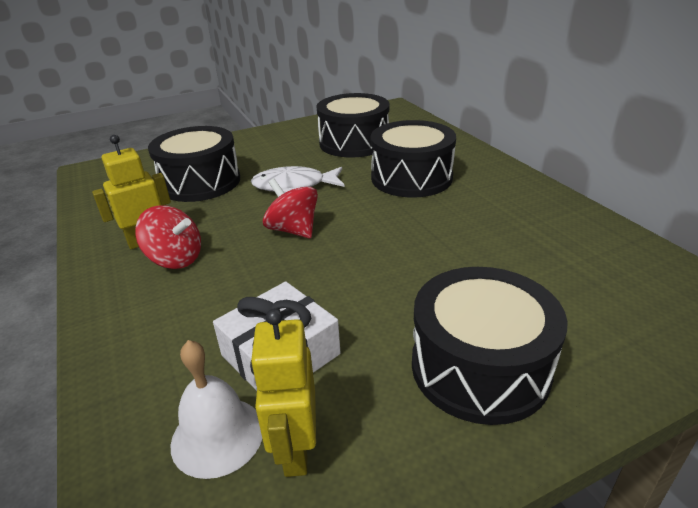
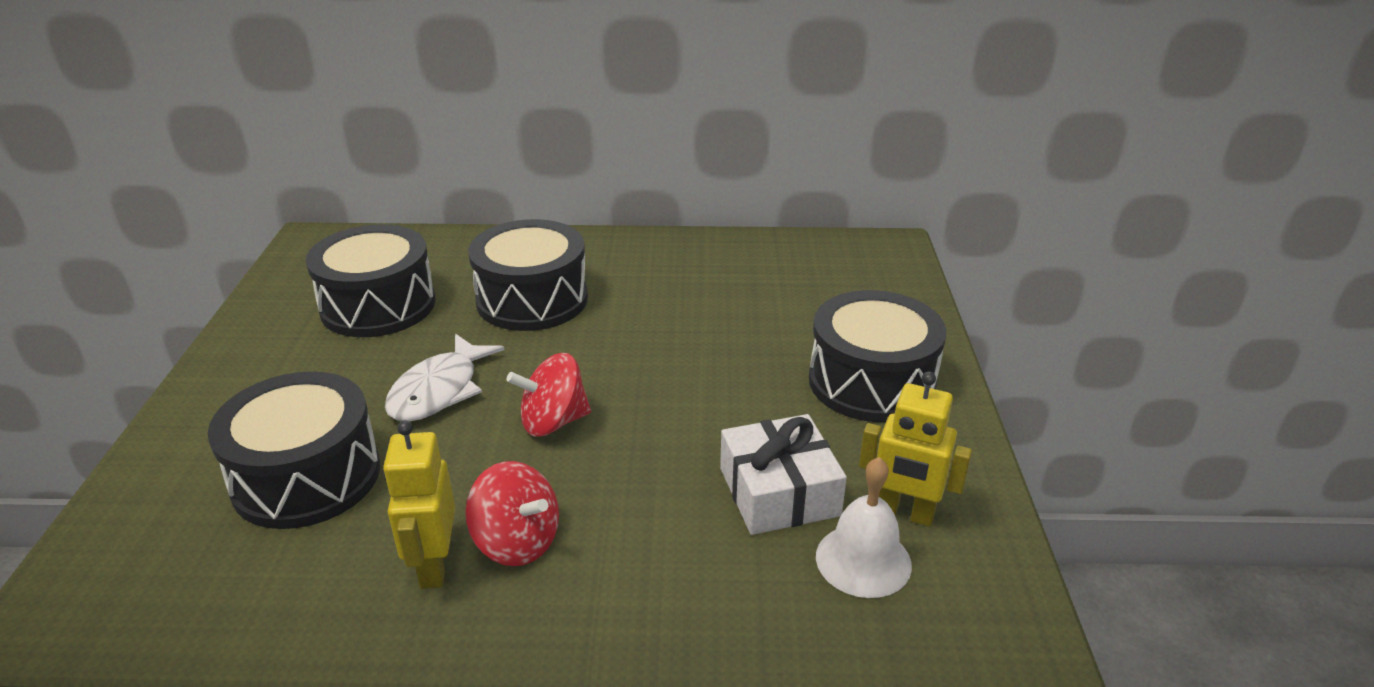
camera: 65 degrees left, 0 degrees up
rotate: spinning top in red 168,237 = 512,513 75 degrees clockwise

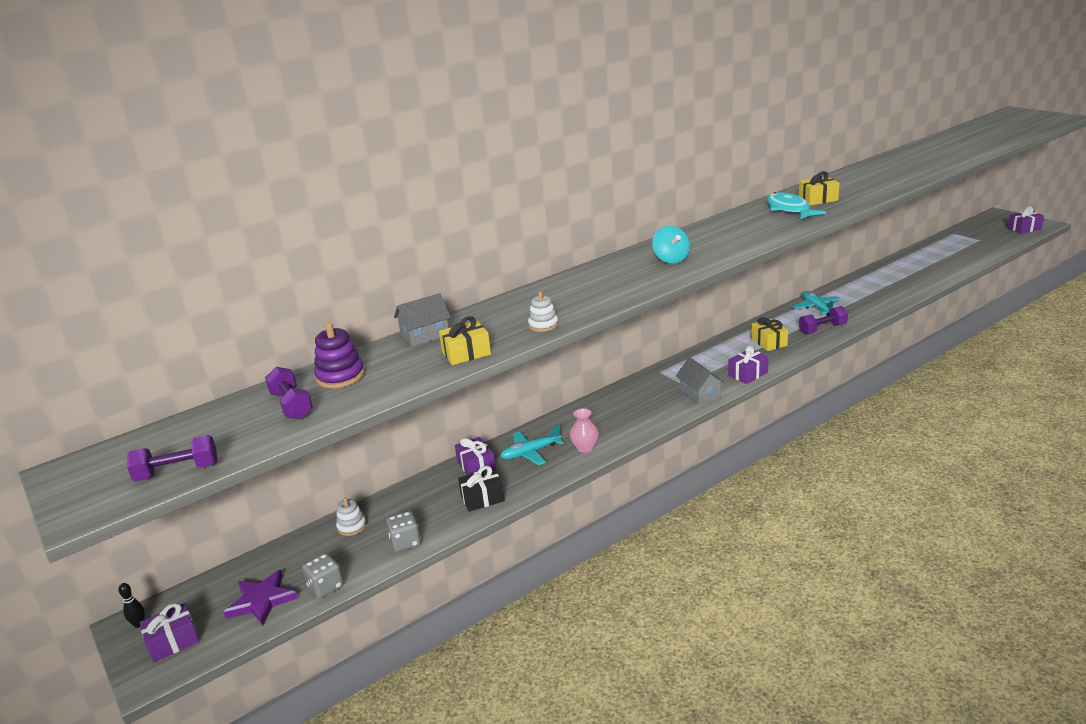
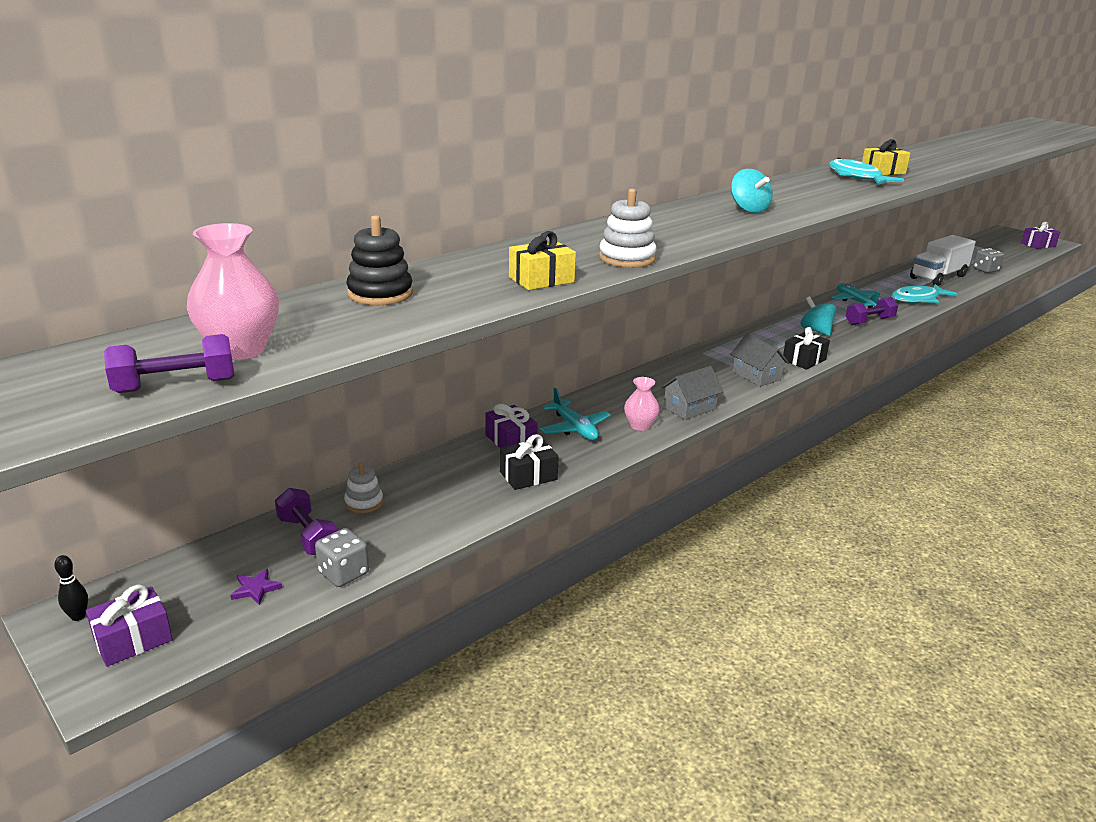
camera: 10 degrees left, 0 degrees up
insert: vase in pink 233,291; fish in turquoise 924,293; truck in white 943,260
move: dumbbell in purple 289,393 to 306,521; dice in grey 403,531 to 988,260; house in grey 422,320 to 692,393
replace: gift in yellow 769,334 to spinning top in turquoise 818,316
recolor: stacking toy in purple 339,355 to stacking toy in black 379,260; gift in purple 748,365 to gift in black 806,348
rotate: plane in turquoise 532,444 = 575,414 90 degrees counterclockwise
resize: star in purple 261,598 = 256,587 x0.51; stacking toy in white 543,311 = 628,228 x1.52

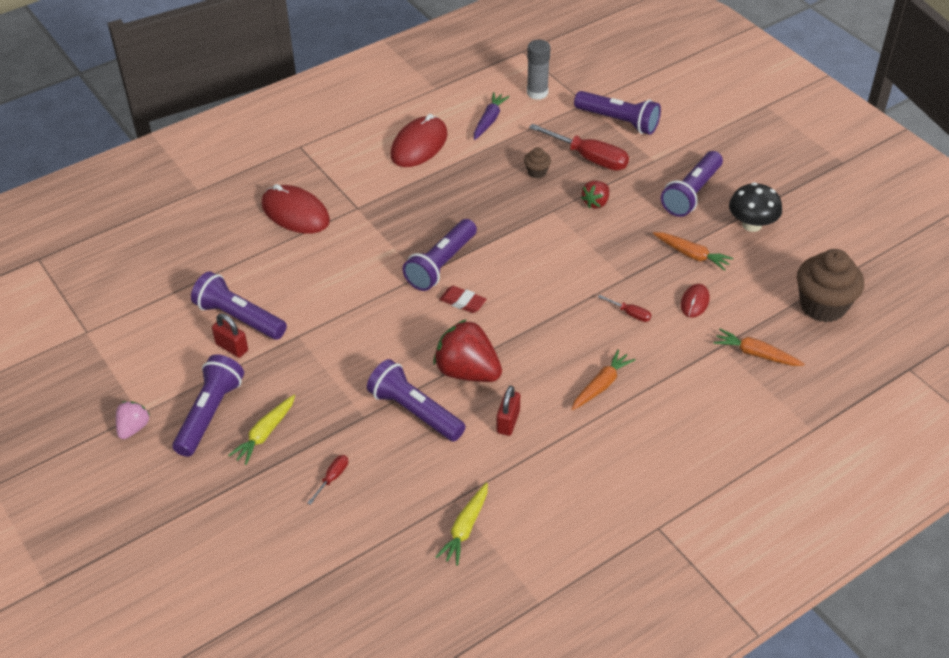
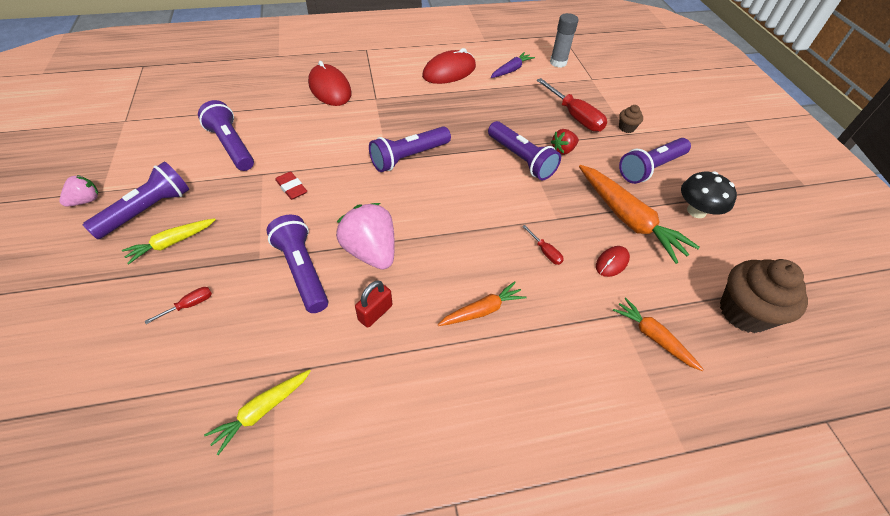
camera: 20 degrees right, 5 degrees up
delete: padlock in red 230,335
move: eraser in red 463,299 to 291,185; cupcake in brown 537,162 to 631,119; flashlight in purple 617,113 to 524,150
recolor: strawberry in red 467,350 to strawberry in pink 365,236
resize: carrot in orange 693,251 = 639,214 x1.78

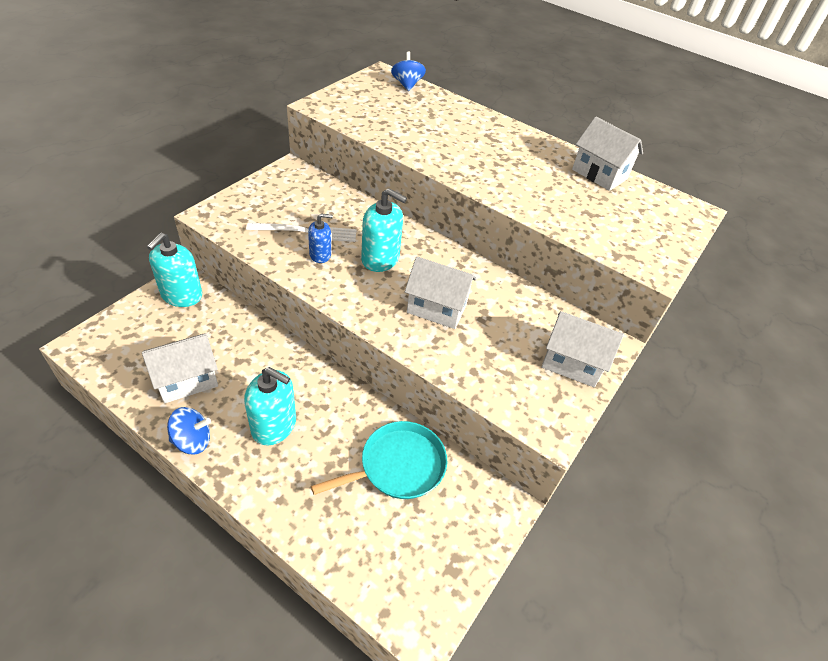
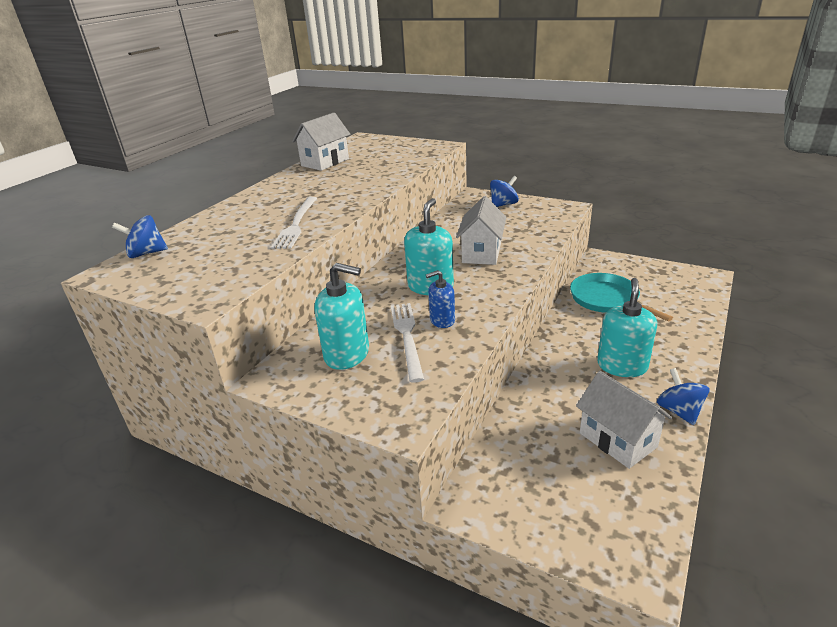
camera: 90 degrees left, 15 degrees down
insert: fork in white 294,223
move: soap dispenser in turquoise 174,270 to 341,316
replace: house in white 583,349 to spinning top in blue 504,191
rotate: soap dispenser in blue 320,238 = 440,299 90 degrees counterclockwise

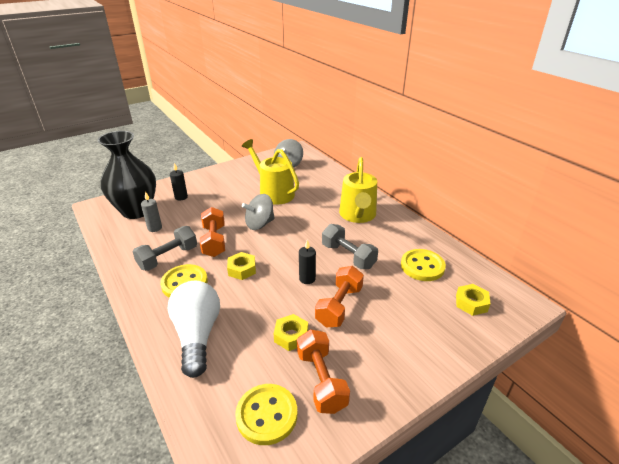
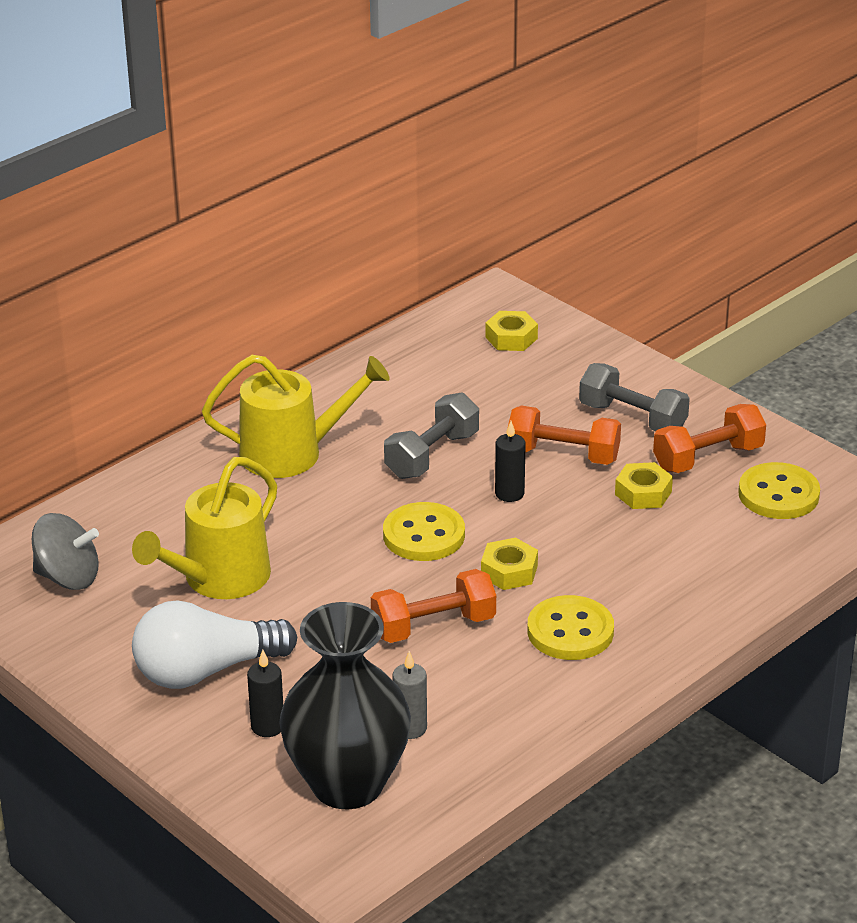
camera: 100 degrees left, 0 degrees up
delete: spinning top in grey 258,212
move: dumbbell in grey 164,248 to 634,397; light bulb in white 194,329 to 214,644; button in yellow 423,265 to 424,531

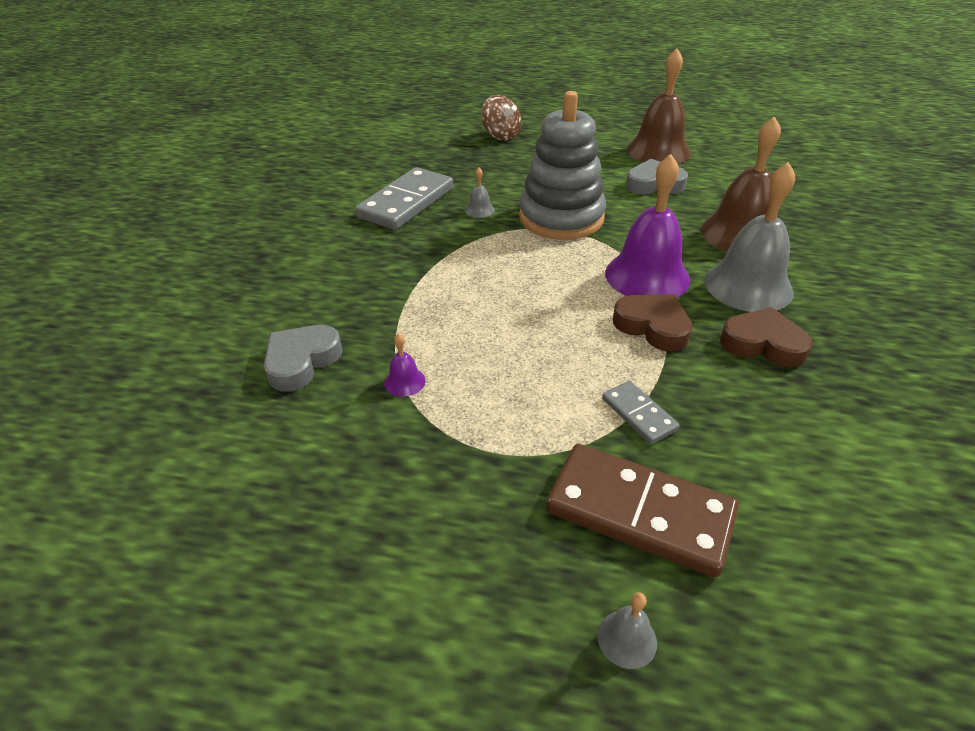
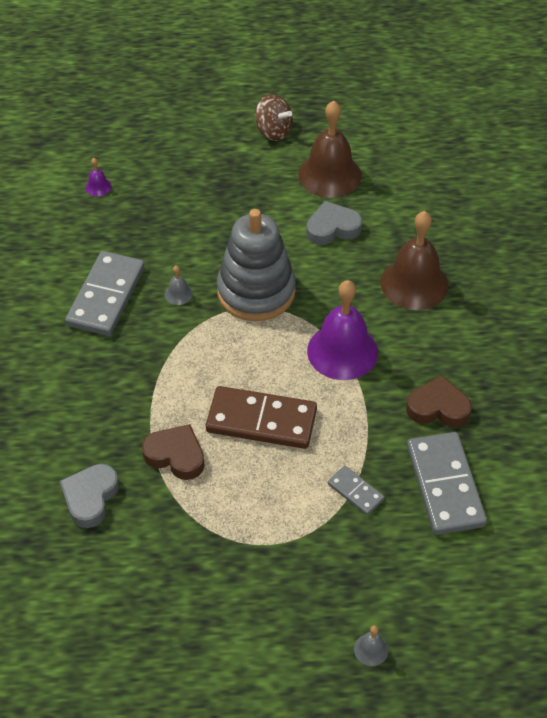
camera: 15 degrees left, 10 degrees up
delete: bell in grey 749,237
insert: domino in grey 447,483
move: bell in purple 405,365 to 98,177; spinning top in brown 501,118 to 274,117; domino in brown 642,511 to 261,417; heart in brown 652,323 to 173,452

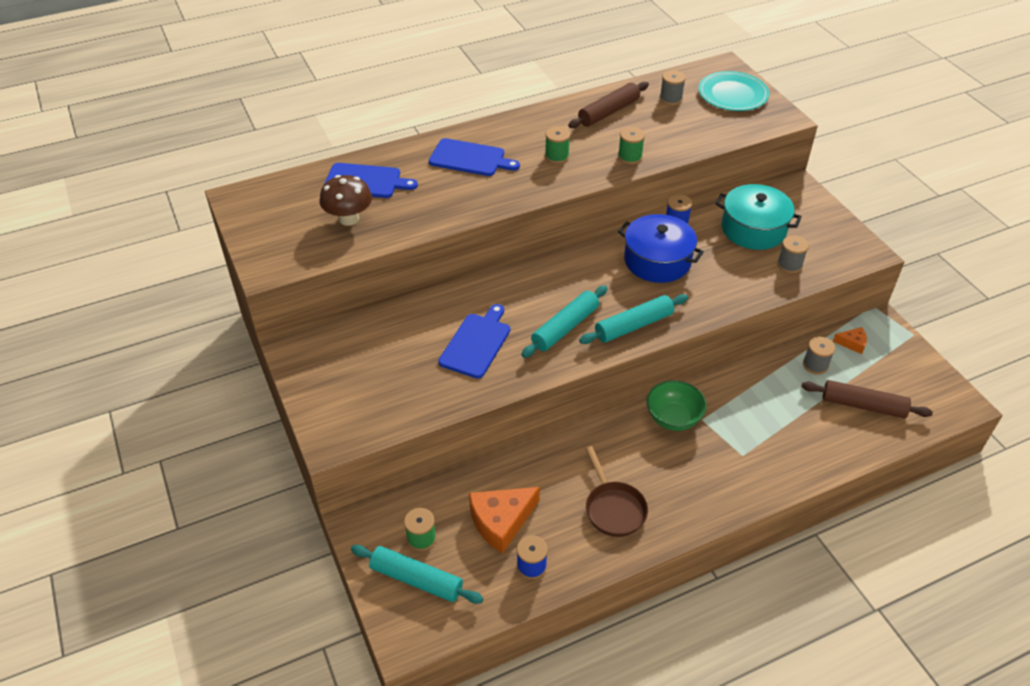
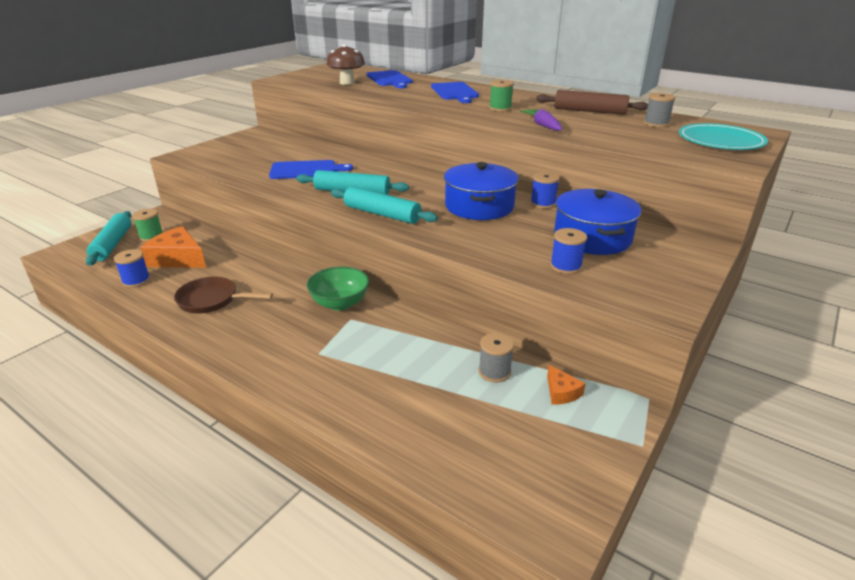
camera: 60 degrees right, 15 degrees down
delete: rolling pin in brown 867,399
replace: spool in green 631,145 to carrot in purple 541,120
recolor: pot in turquoise 758,217 to pot in blue 598,222; spool in grey 793,254 to spool in blue 568,251
rotate: pan in brown 616,491 = 223,295 60 degrees clockwise

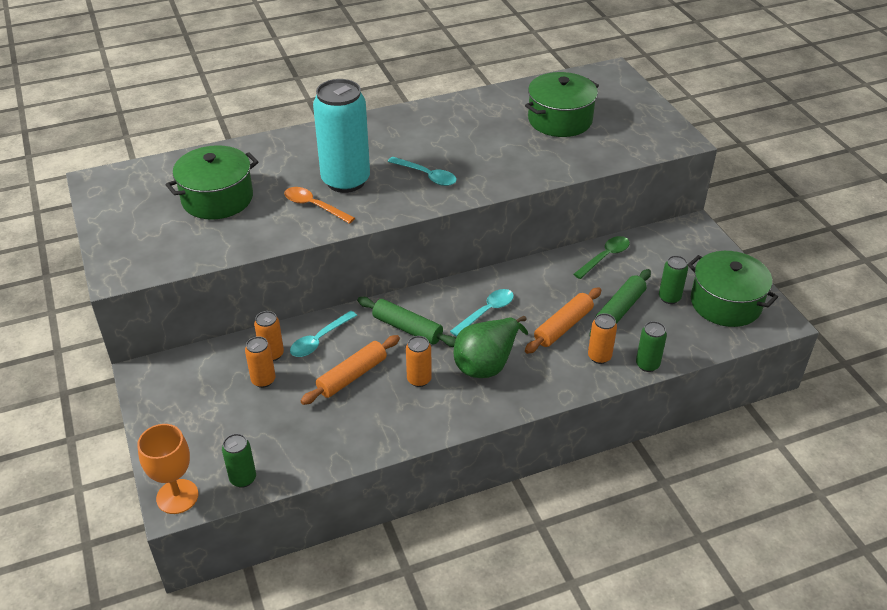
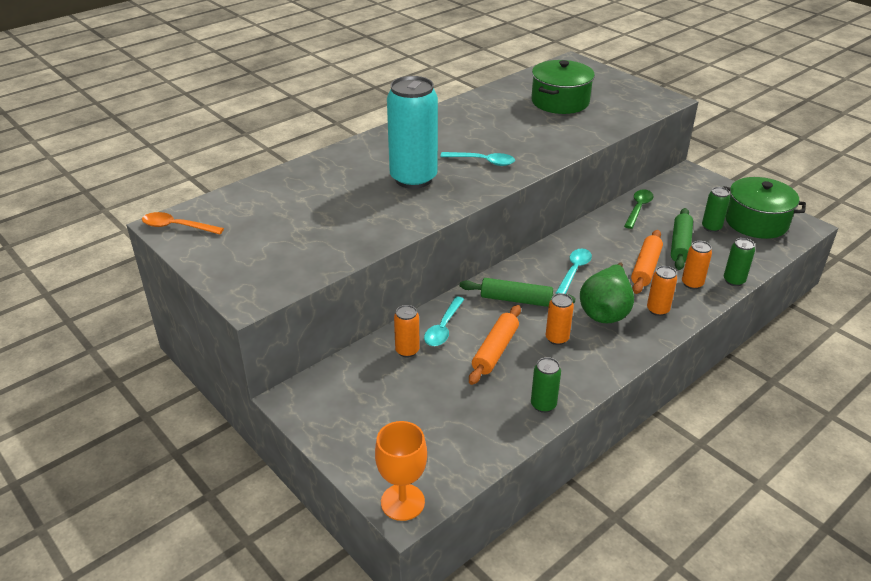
camera: 20 degrees left, 5 degrees down
delete: pot in green 211,182
move: can in green 239,461 to 546,385; can in orange 260,362 to 662,291; spoon in orange 319,205 to 183,223

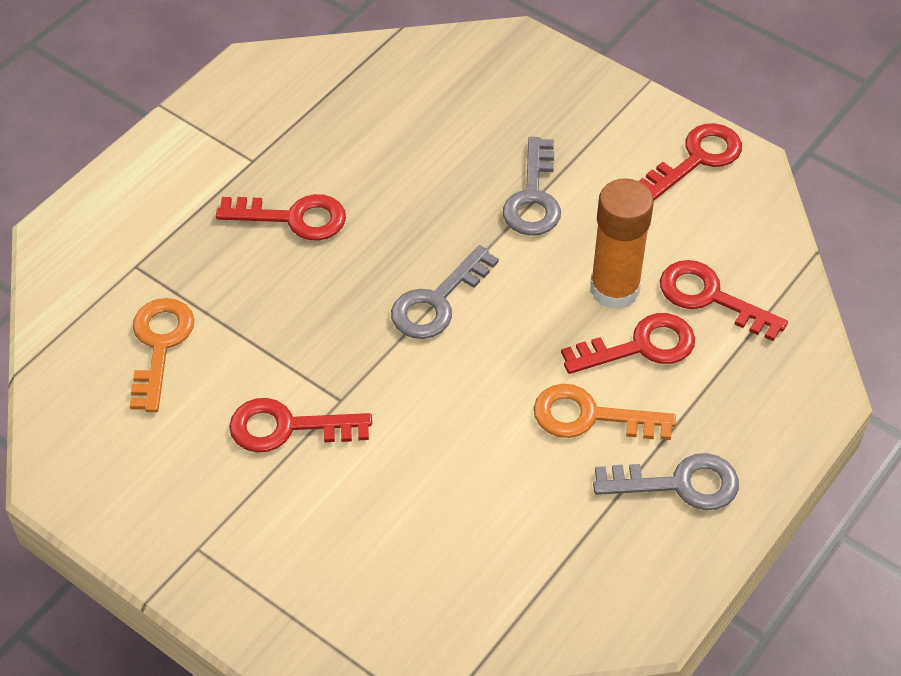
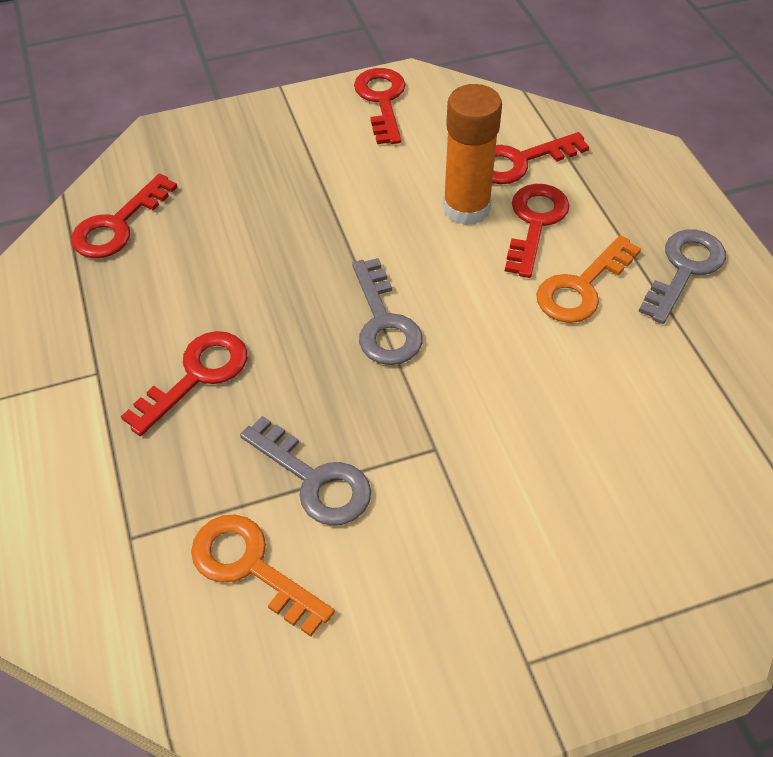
camera: 55 degrees left, 0 degrees up
move: key in red 300,425 to 124,216; key in grey 532,186 to 305,470

